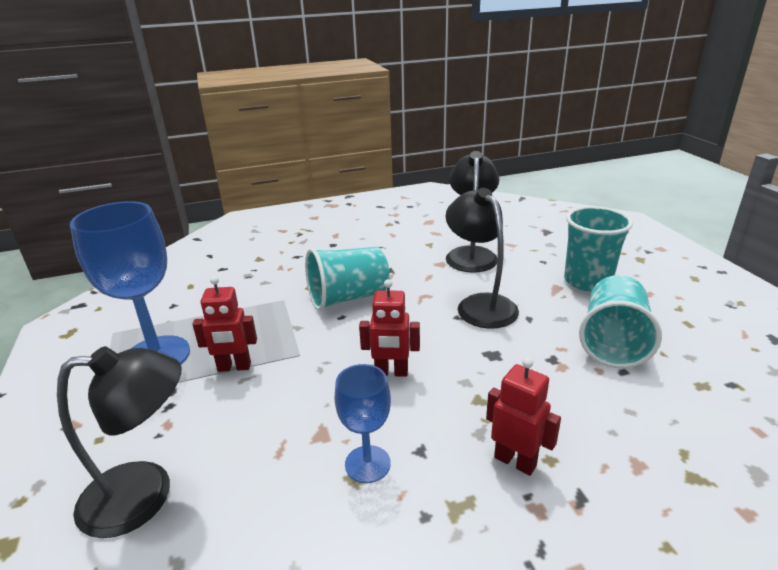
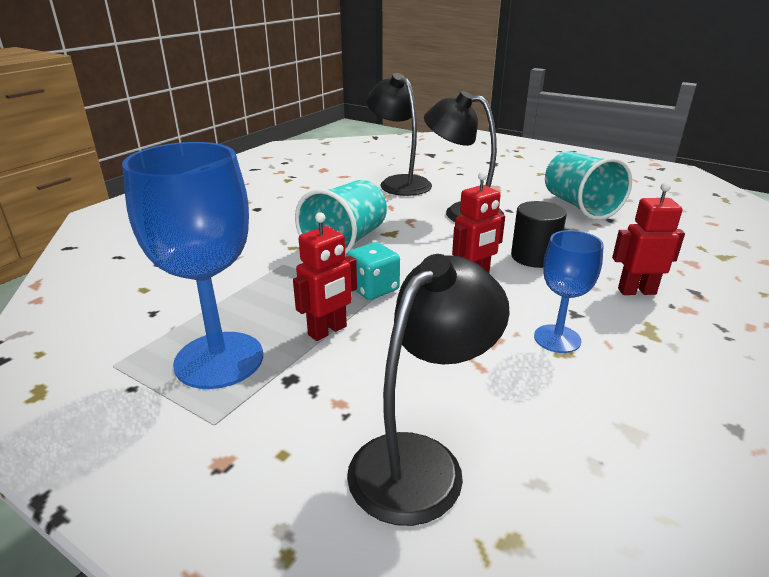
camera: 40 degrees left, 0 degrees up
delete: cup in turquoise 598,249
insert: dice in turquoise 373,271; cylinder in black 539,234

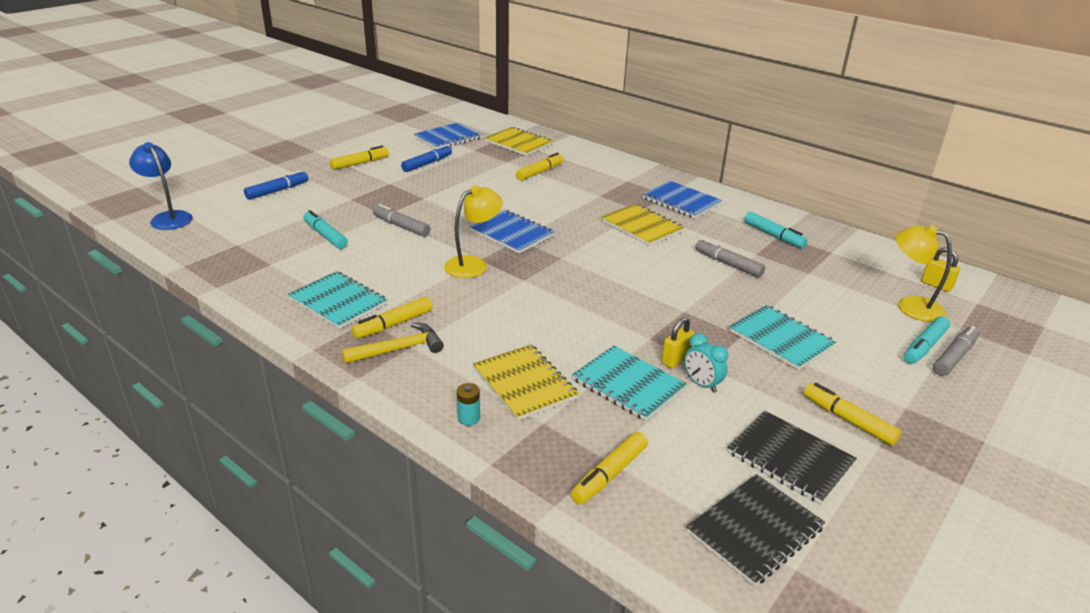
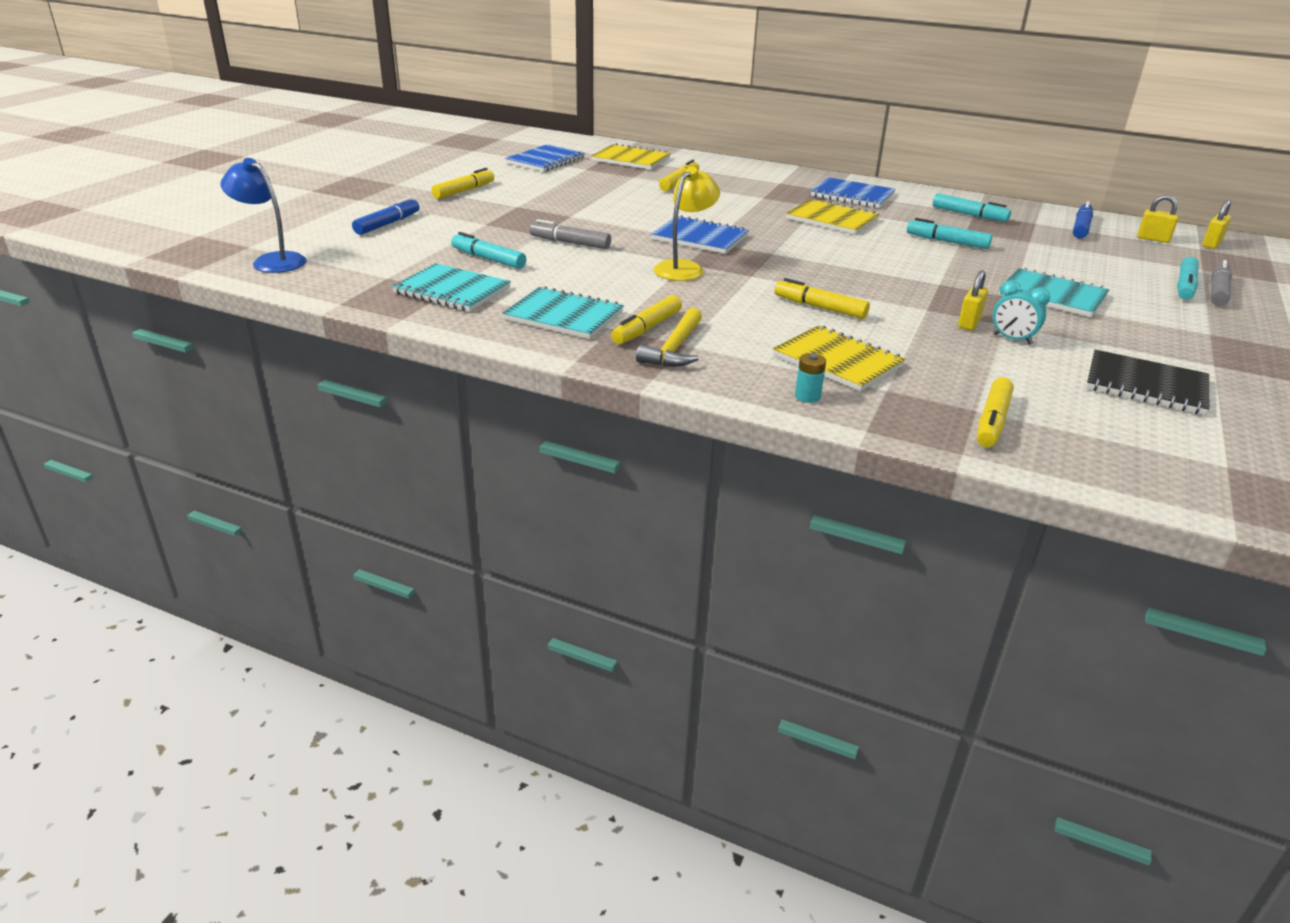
camera: 15 degrees left, 0 degrees up
delete: notebook in black 755,530; lamp in yellow 924,273
insert: padlock in yellow 1216,224
move: marker in blue 426,158 to 1083,219; notebook in turquoise 629,383 to 451,287; marker in yellow 852,414 to 822,298
recolor: marker in grey 730,258 to marker in turquoise 949,233
rotate: hammer in yellow 393,343 = 669,337 150 degrees clockwise

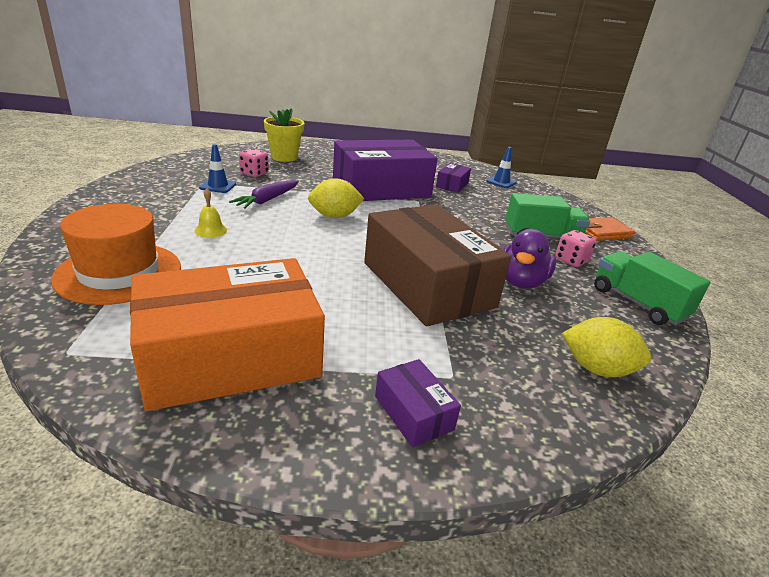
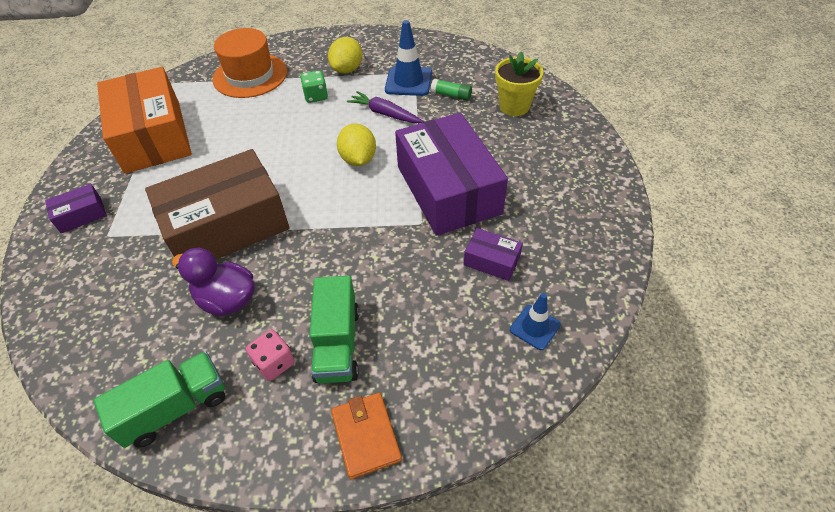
camera: 95 degrees right, 20 degrees up
move: lemon in yellow 606,347 to 345,55
replace: bell in yellow 210,213 to dice in green 314,86; dice in pink 254,162 to glue stick in green 451,90
resize: traffic cone in blue 217,168 = 408,58 x1.62

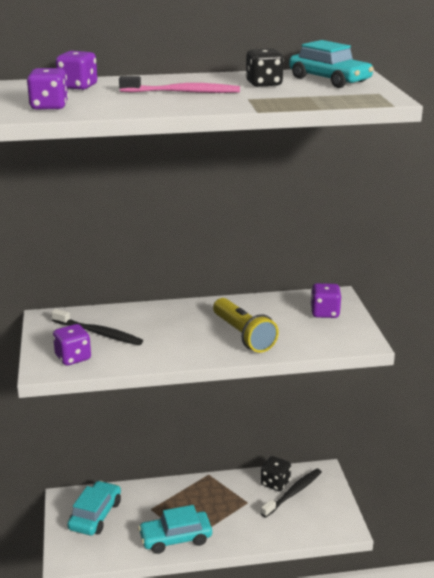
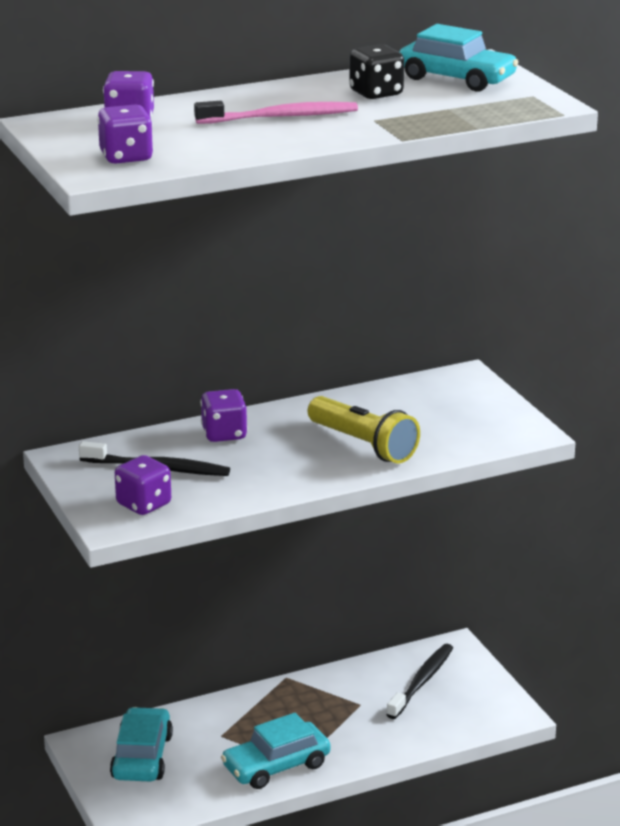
camera: 15 degrees left, 0 degrees up
delete: dice in black 276,473
move: dice in purple 326,300 to 224,415

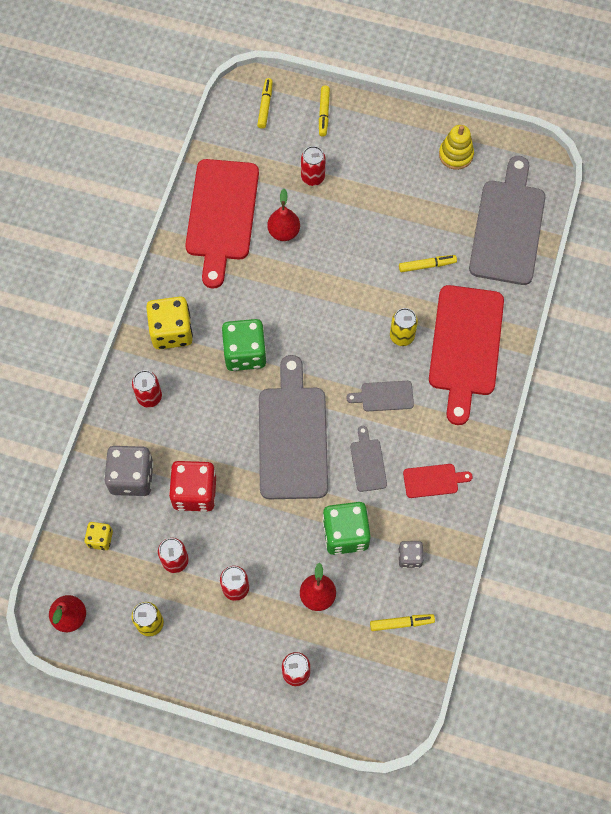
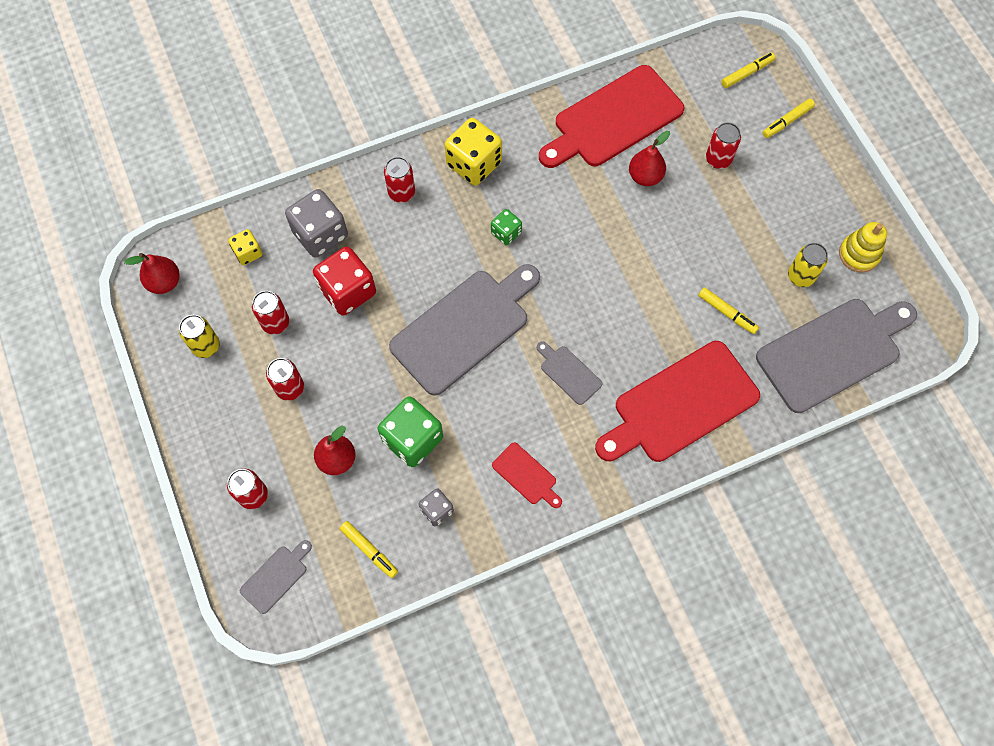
camera: 50 degrees right, 0 degrees up
move: cutting board in grey 368,459 to 276,577; can in yellow 404,327 to 808,265
resize: dice in green 244,345 = 506,227 x0.54

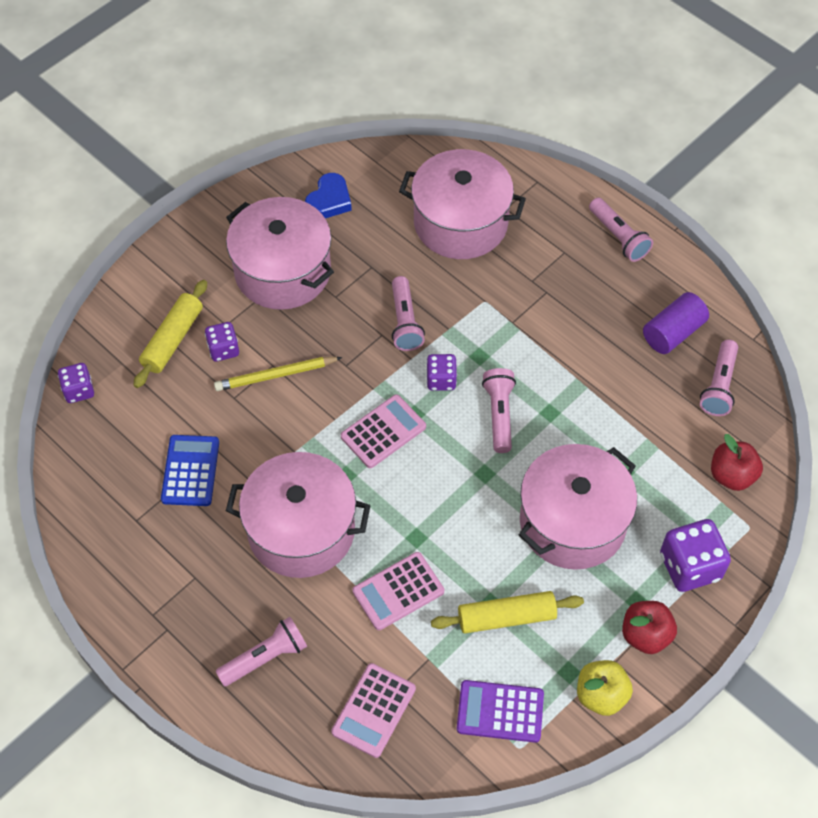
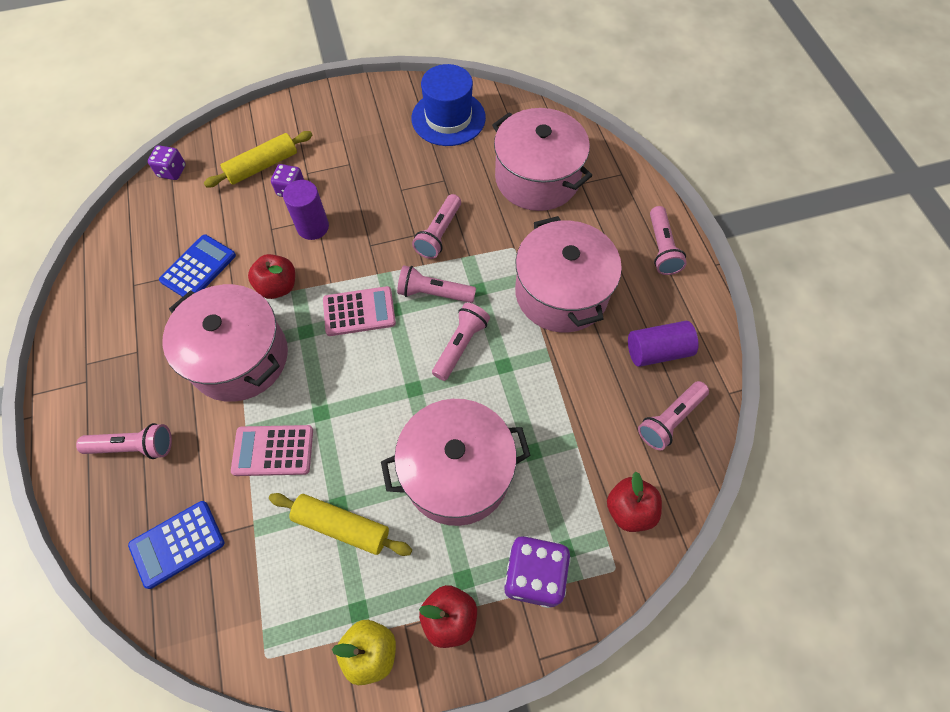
camera: 30 degrees right, 5 degrees up
delete: calculator in purple 500,711
insert: apple in red 271,276
move: pot in pink 280,253 to 568,274
replace: pencil in yellow 278,374 to cylinder in purple 306,210; heart in blue 328,195 to hat in blue 449,105; dice in purple 441,372 to flashlight in pink 436,284
recolor: calculator in pink 373,710 to calculator in blue 176,545

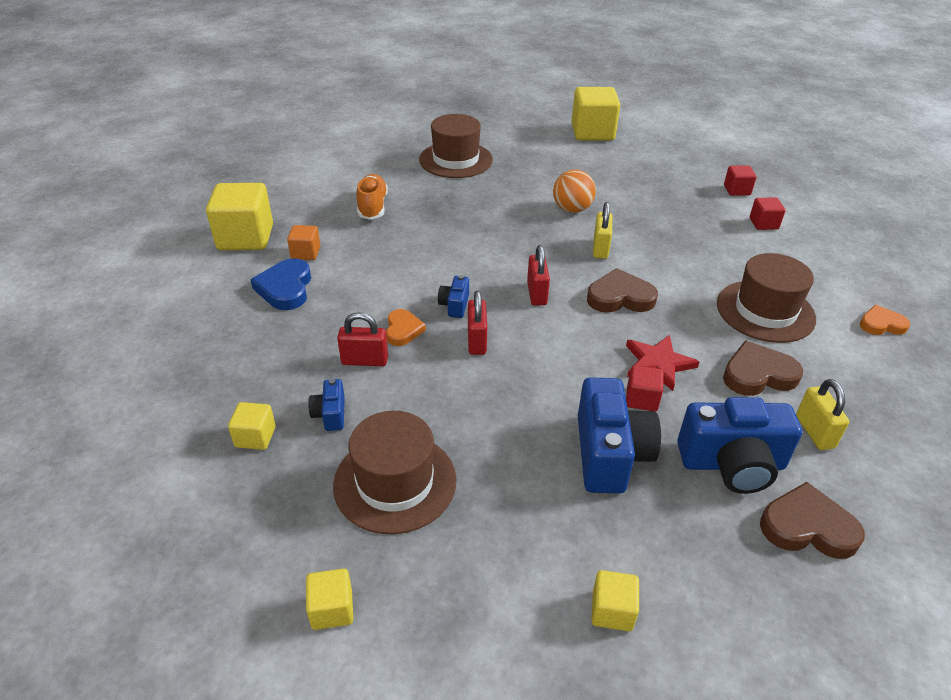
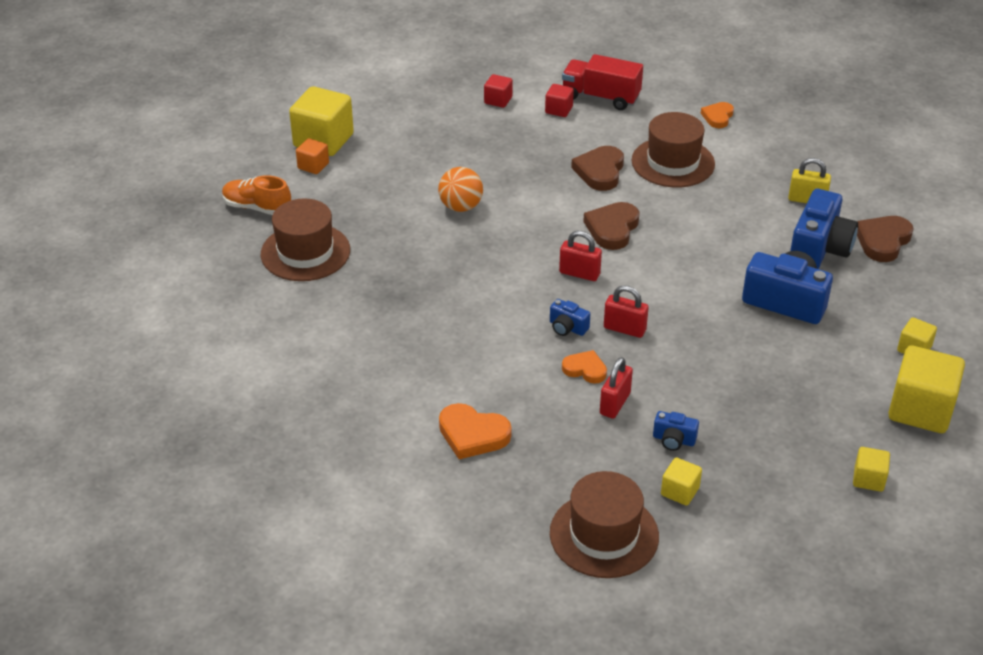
camera: 65 degrees left, 0 degrees up
delete: padlock in yellow 602,230; star in red 662,363; cube in red 645,388
insert: truck in red 602,82
move: cube in yellow 239,216 to 926,389; cube in orange 304,242 to 312,156; hat in brown 395,472 to 604,524; shoe in orange 372,197 to 256,195; heart in brown 763,368 to 597,168
recolor: heart in blue 280,284 to heart in orange 475,431

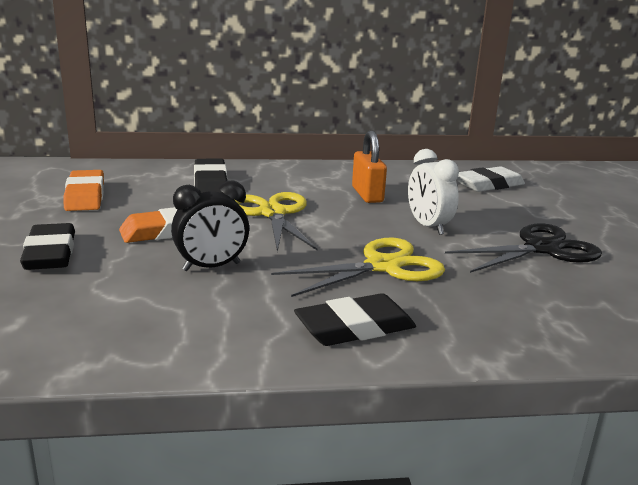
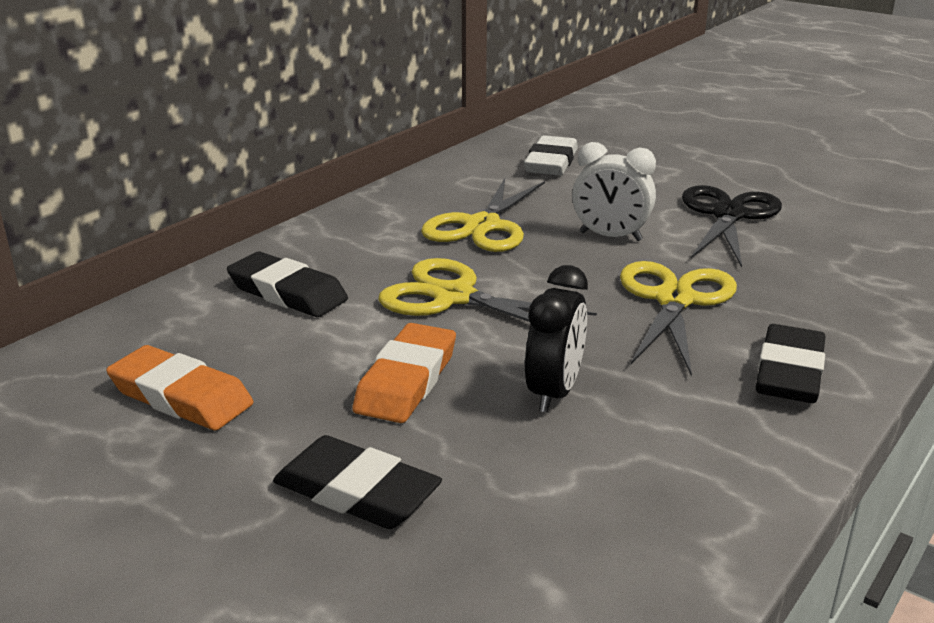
camera: 45 degrees left, 5 degrees up
replace: padlock in orange 369,167 to scissors in yellow 483,215

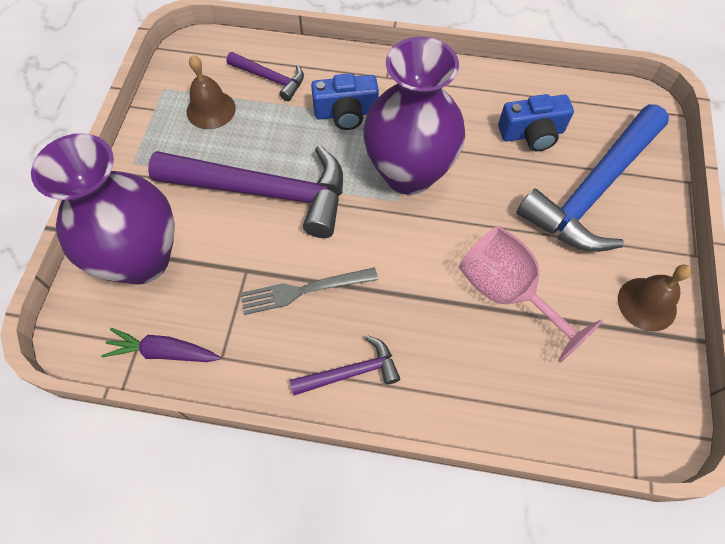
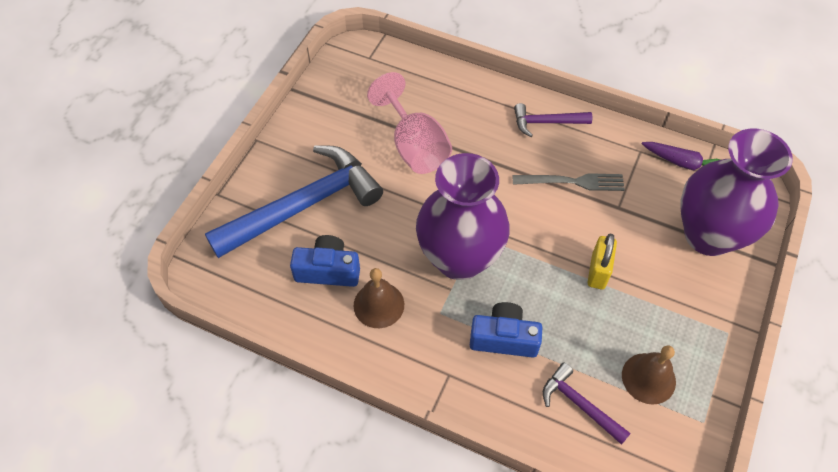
camera: 165 degrees left, 5 degrees down
move: bell in brown 655,297 to 378,298
replace: hammer in purple 245,191 to padlock in yellow 602,261

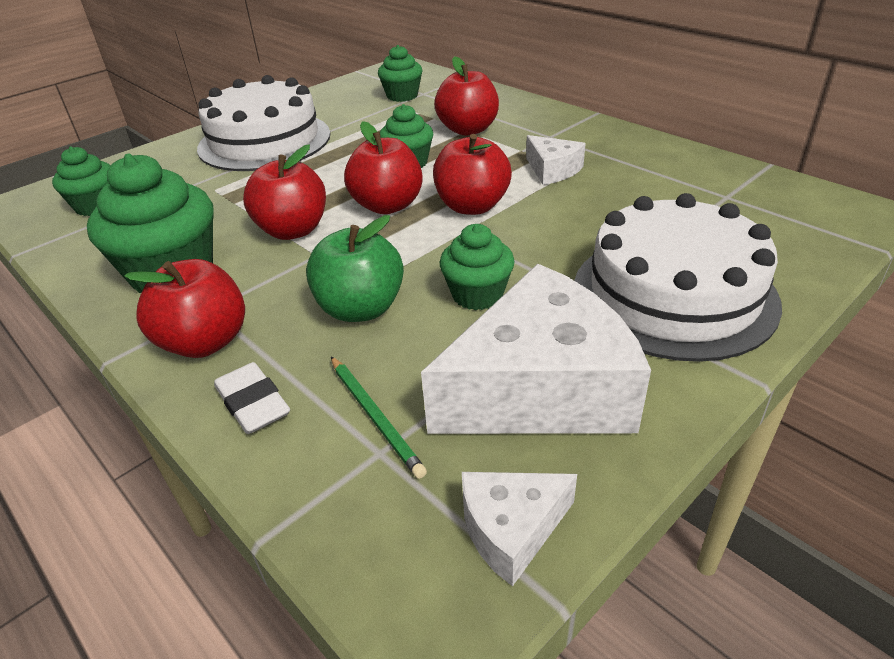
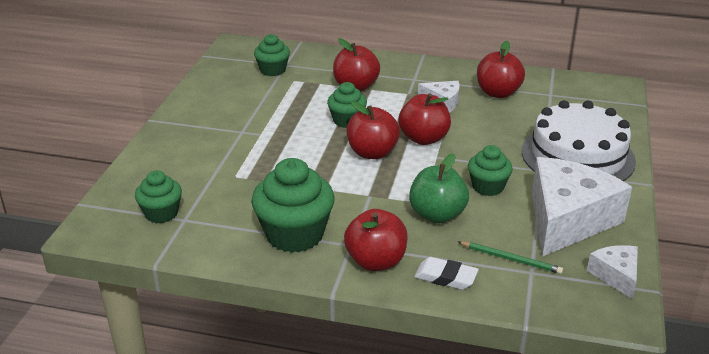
camera: 35 degrees left, 5 degrees down
delete: cake in white 263,123
move: apple in red 284,192 to 501,69
rotate: cheese in white 519,529 = 612,272 135 degrees clockwise

